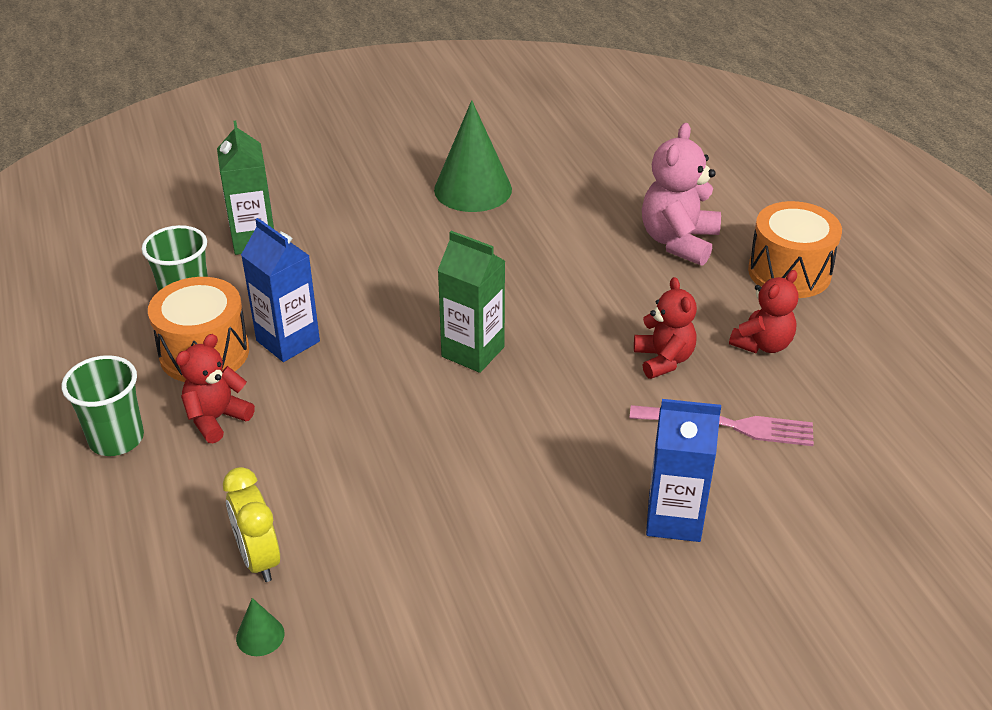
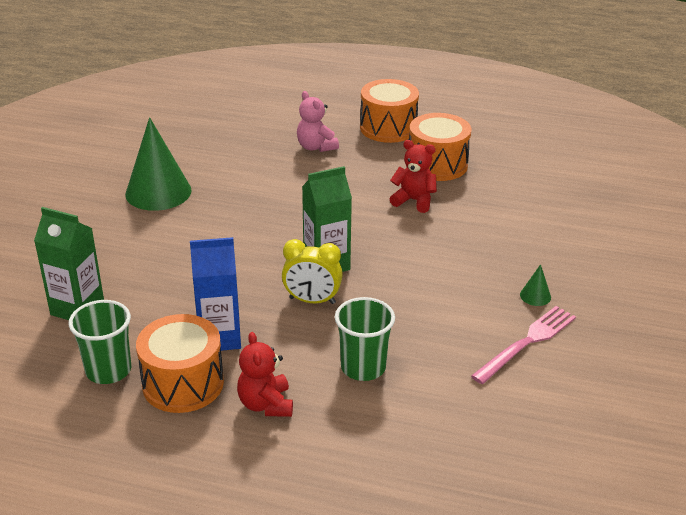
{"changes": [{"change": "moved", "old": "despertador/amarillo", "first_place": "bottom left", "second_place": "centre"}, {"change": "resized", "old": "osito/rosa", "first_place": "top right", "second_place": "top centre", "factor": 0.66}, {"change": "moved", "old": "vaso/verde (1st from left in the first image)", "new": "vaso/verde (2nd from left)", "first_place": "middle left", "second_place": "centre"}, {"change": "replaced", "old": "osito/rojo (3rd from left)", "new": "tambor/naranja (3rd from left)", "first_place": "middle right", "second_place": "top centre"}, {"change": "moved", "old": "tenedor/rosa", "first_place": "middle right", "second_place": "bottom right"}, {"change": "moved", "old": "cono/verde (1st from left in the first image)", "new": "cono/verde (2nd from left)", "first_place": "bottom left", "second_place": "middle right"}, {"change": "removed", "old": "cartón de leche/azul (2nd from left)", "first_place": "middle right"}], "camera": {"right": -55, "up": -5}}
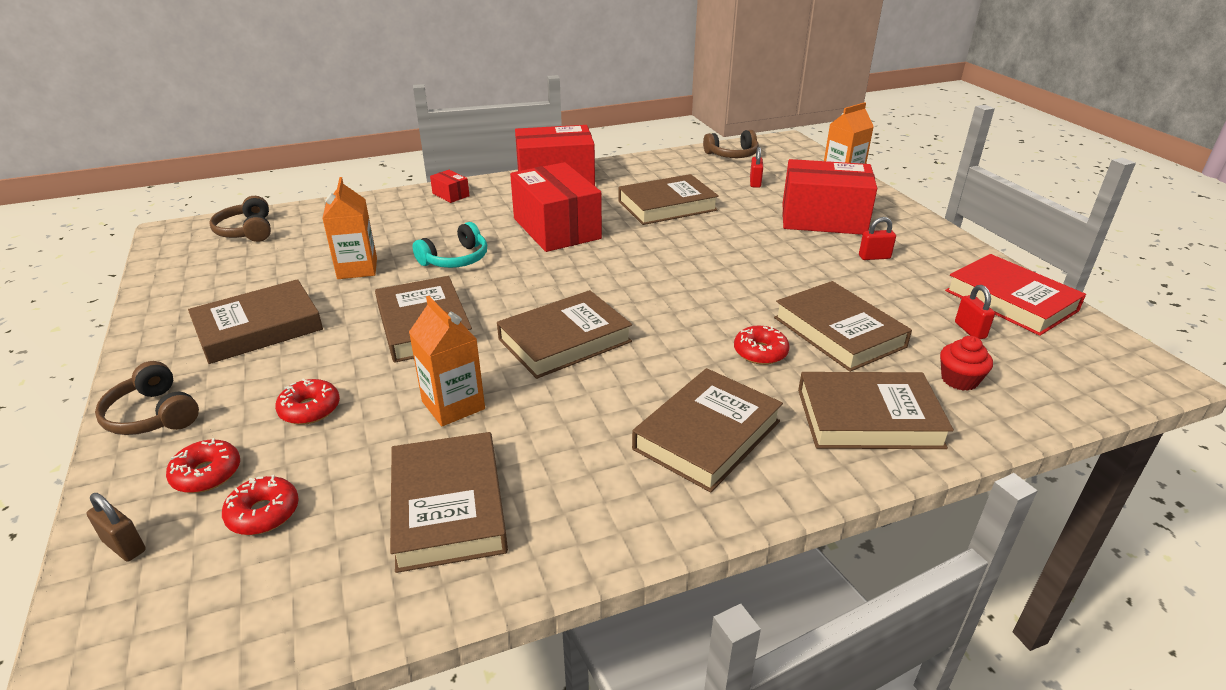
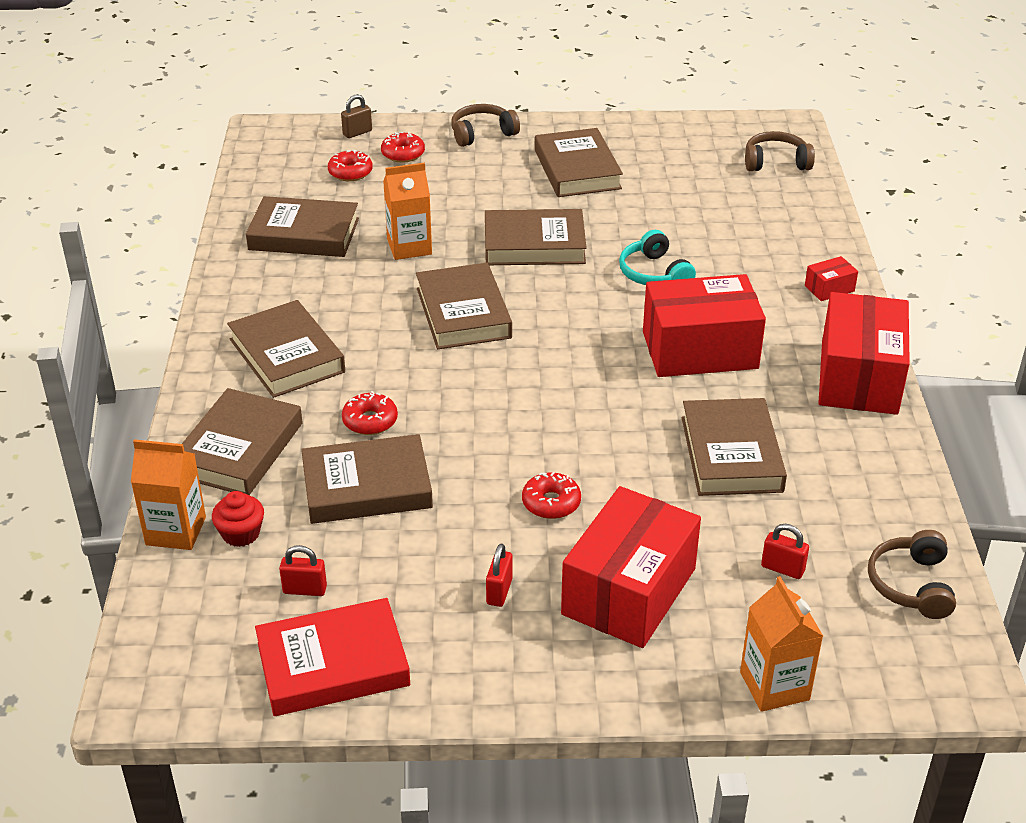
{"changes": [{"change": "moved", "old": "cartón de leche/naranja (1st from left)", "first_place": "top left", "second_place": "middle left"}, {"change": "moved", "old": "rosquilla/rojo (3rd from left in the first image)", "new": "rosquilla/rojo (4th from left)", "first_place": "middle left", "second_place": "centre"}], "camera": {"right": 110, "up": 5}}
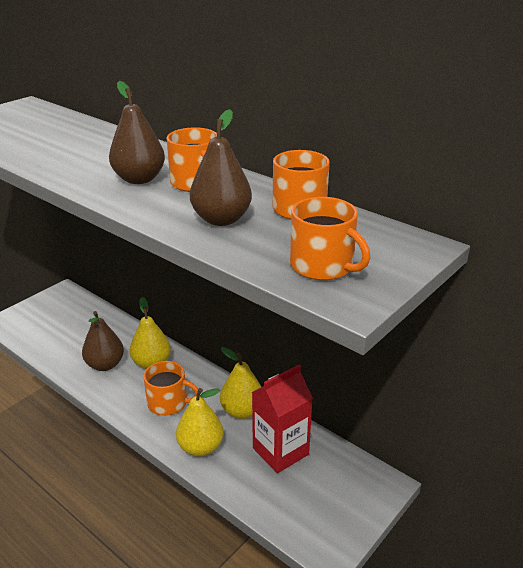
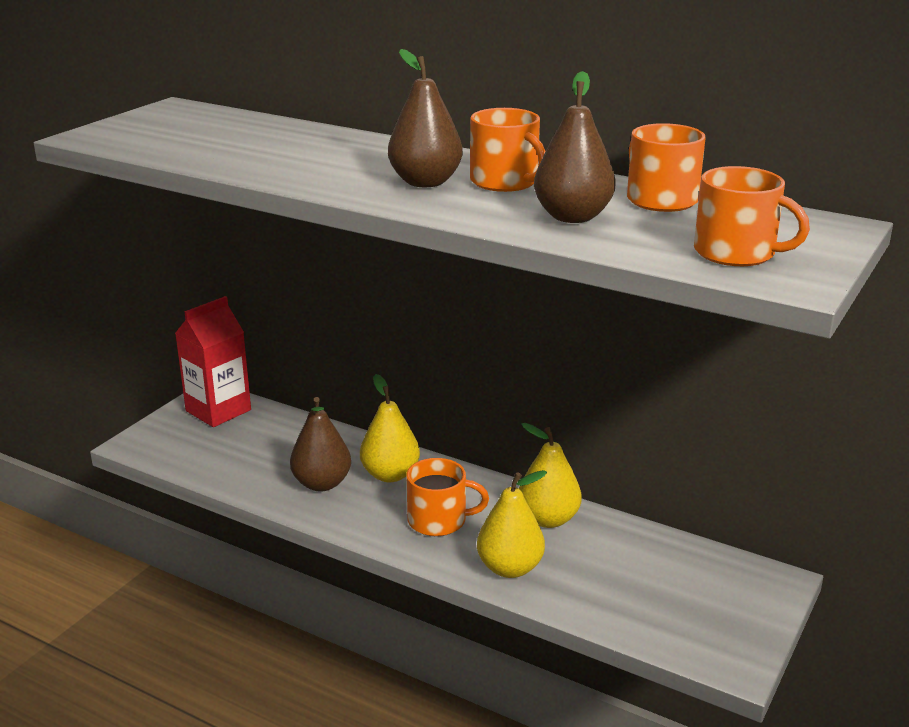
{"changes": [{"change": "moved", "old": "cartón de leche/rojo", "first_place": "bottom centre", "second_place": "middle left"}], "camera": {"right": -10, "up": -5}}
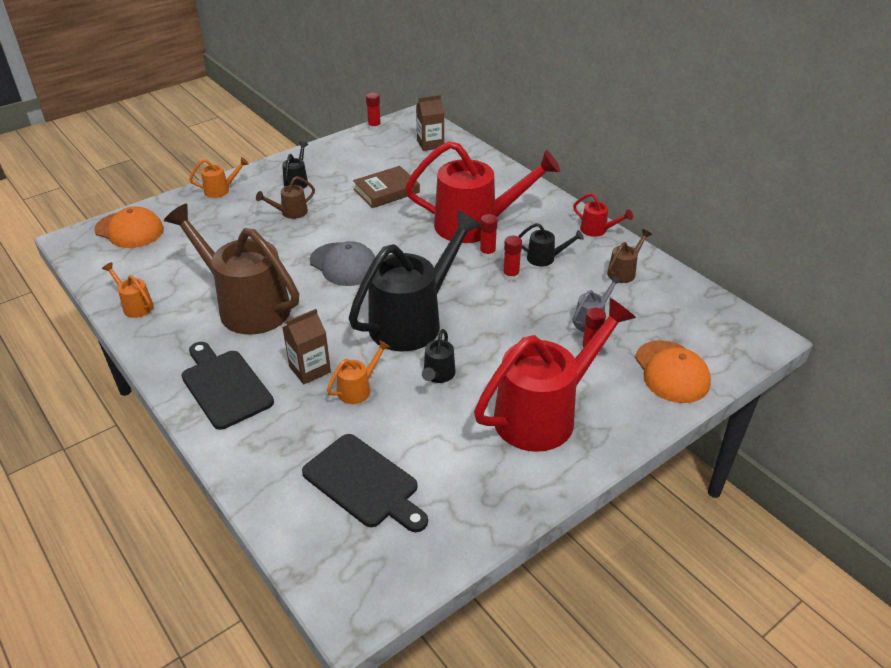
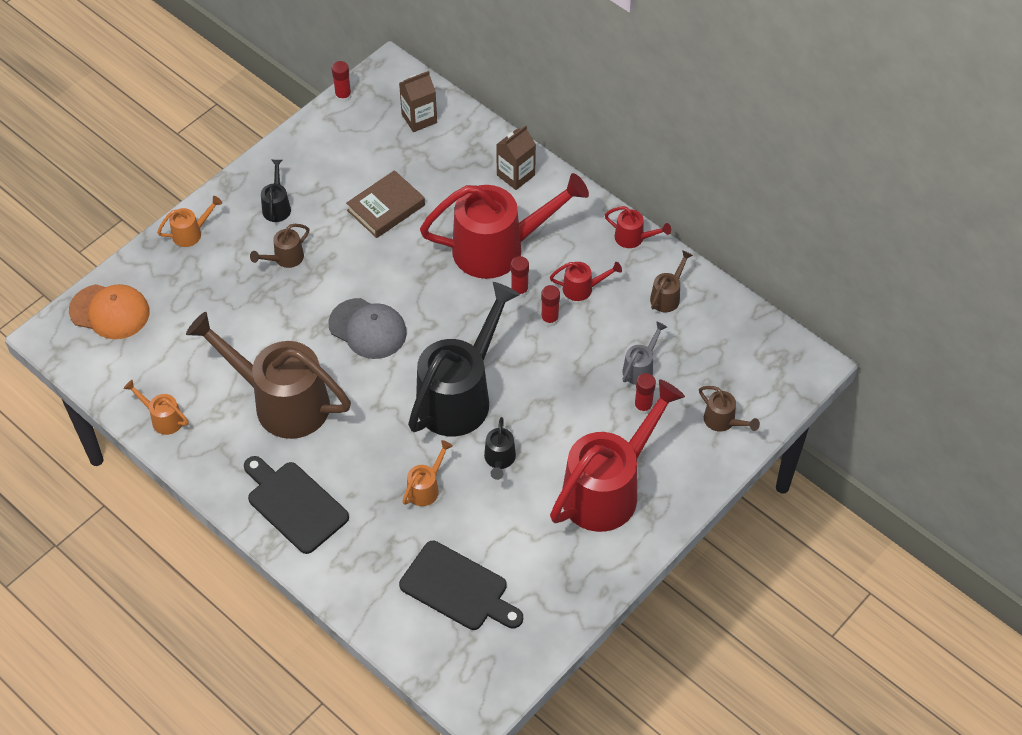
{"changes": [{"change": "moved", "old": "cartón de leche/marrón (1st from left in the first image)", "new": "cartón de leche/marrón (2nd from left)", "first_place": "centre", "second_place": "top centre"}, {"change": "recoloured", "old": "regadera/negro (4th from left)", "new": "regadera/rojo (2nd from left)", "first_place": "centre", "second_place": "centre"}, {"change": "replaced", "old": "gorra/naranja (2nd from left)", "new": "regadera/marrón (4th from left)", "first_place": "middle right", "second_place": "middle right"}], "camera": {"right": -10, "up": 15}}
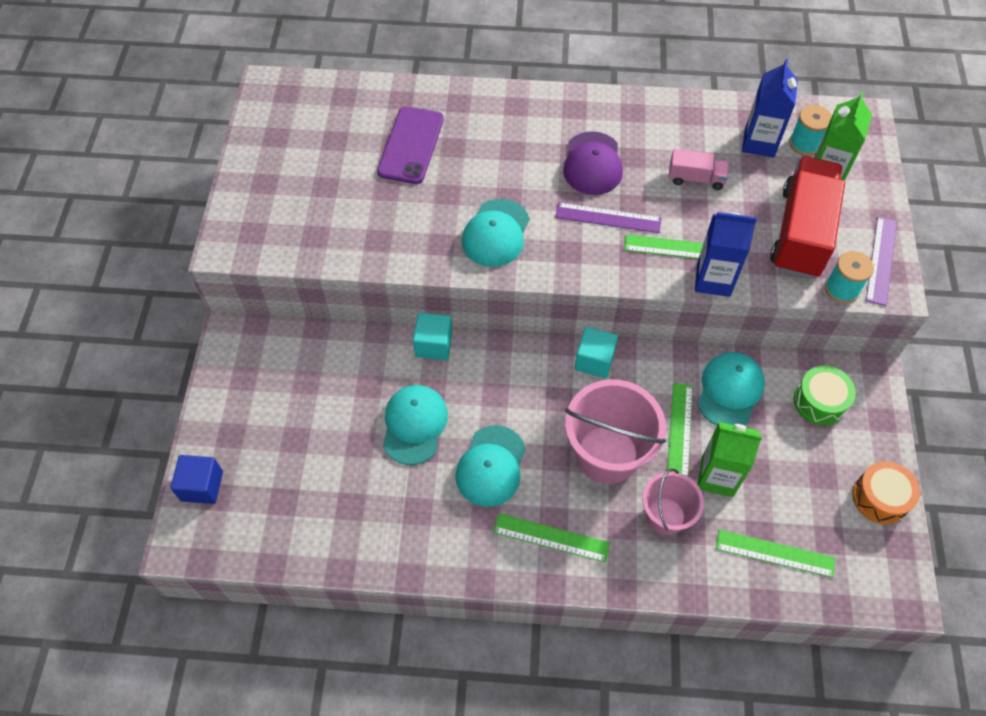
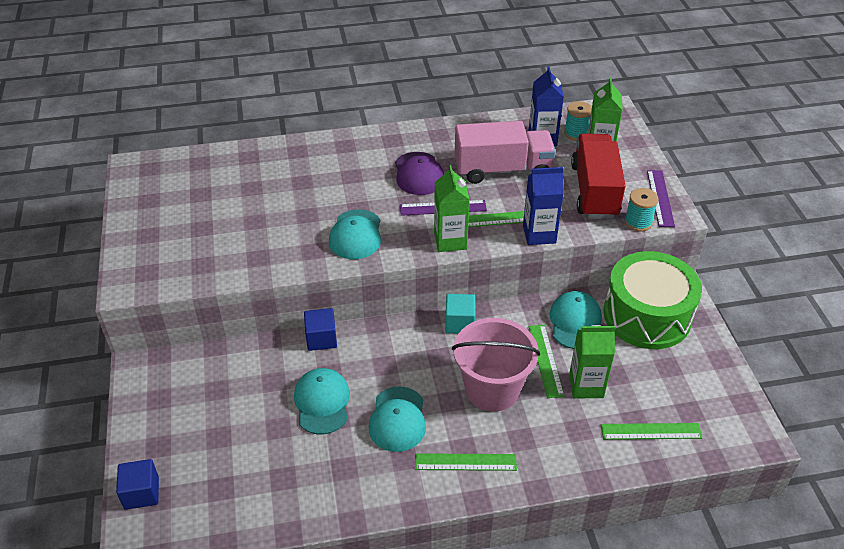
{"changes": [{"change": "recoloured", "old": "cubo/turquesa (1st from left)", "new": "cubo/azul (2nd from left)", "first_place": "centre", "second_place": "centre"}, {"change": "added", "new": "cartón de leche/verde (1st from left)", "second_place": "centre"}, {"change": "resized", "old": "camión/rosa", "first_place": "top right", "second_place": "top centre", "factor": 2.06}, {"change": "resized", "old": "tambor/verde", "first_place": "middle right", "second_place": "middle right", "factor": 2.03}, {"change": "removed", "old": "móvil/morado", "first_place": "top centre"}, {"change": "removed", "old": "balde/rosa (2nd from left)", "first_place": "bottom right"}, {"change": "removed", "old": "tambor/naranja", "first_place": "bottom right"}], "camera": {"right": -15, "up": -15}}
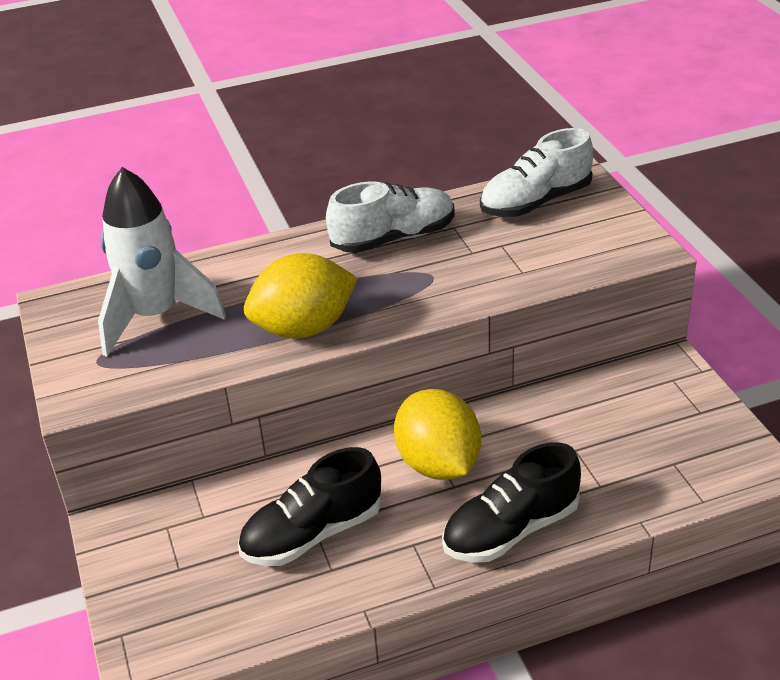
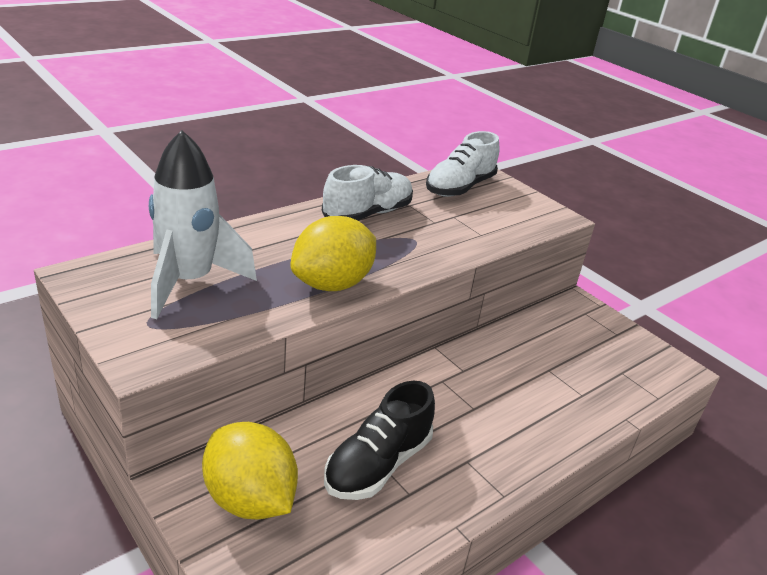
{"changes": [{"change": "moved", "old": "limón/amarillo (2nd from left in the first image)", "new": "limón/amarillo (1st from left)", "first_place": "centre", "second_place": "bottom left"}, {"change": "removed", "old": "zapato/negro (2nd from left)", "first_place": "bottom centre"}], "camera": {"right": -25, "up": -5}}
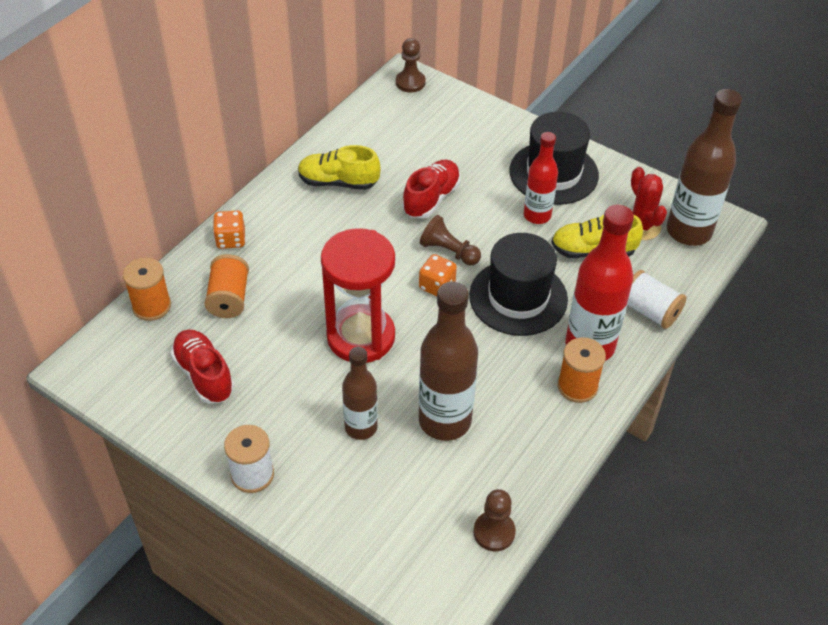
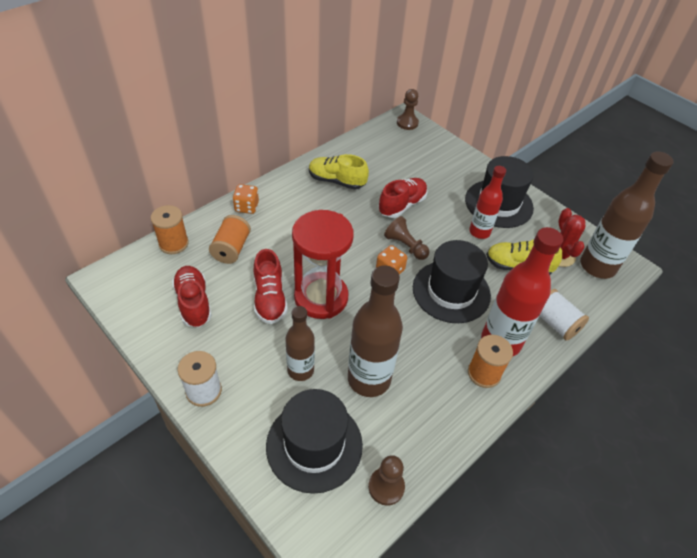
{"changes": [{"change": "added", "new": "zapato/rojo (2nd from left)", "second_place": "centre"}, {"change": "added", "new": "sombrero/negro (1st from left)", "second_place": "bottom centre"}], "camera": {"right": 10, "up": 0}}
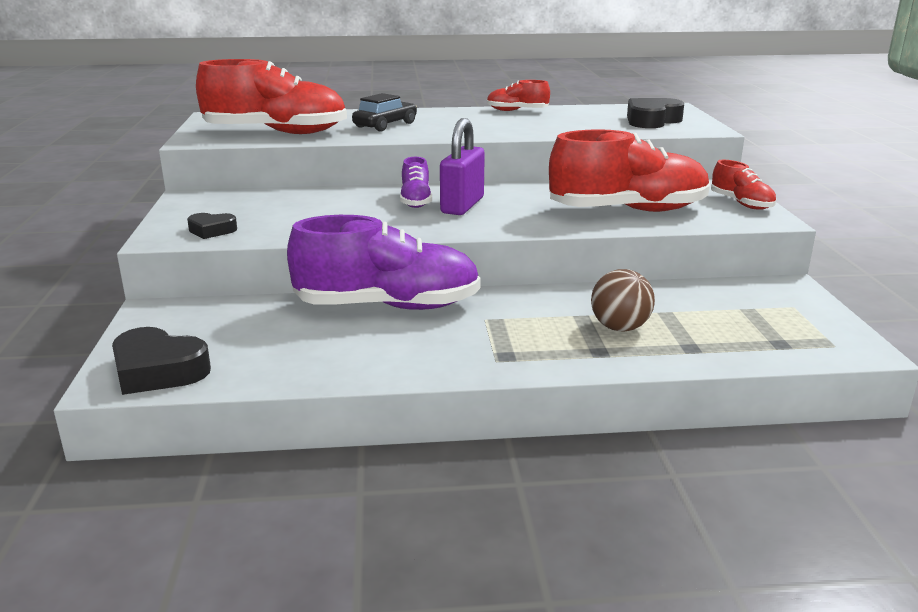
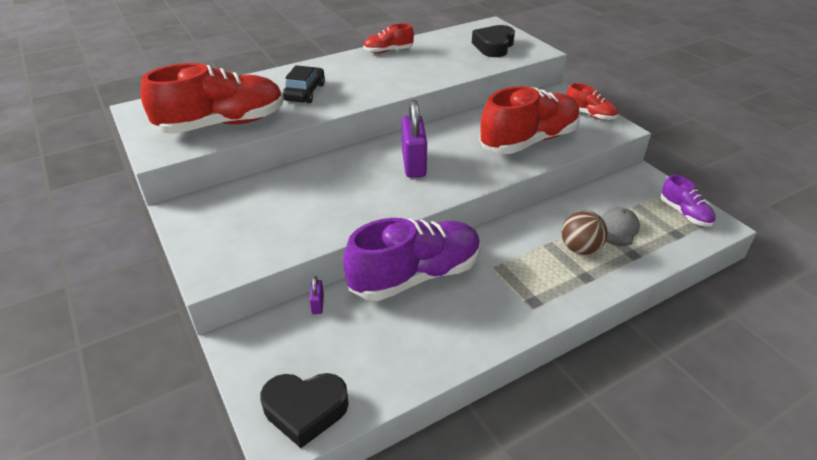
{"changes": [{"change": "added", "new": "candado/morado (1st from left)", "second_place": "centre"}, {"change": "added", "new": "gorra/gris", "second_place": "middle right"}, {"change": "moved", "old": "zapato/morado (2nd from left)", "first_place": "top centre", "second_place": "middle right"}, {"change": "removed", "old": "corazón/negro (2nd from left)", "first_place": "middle left"}], "camera": {"right": -25, "up": 15}}
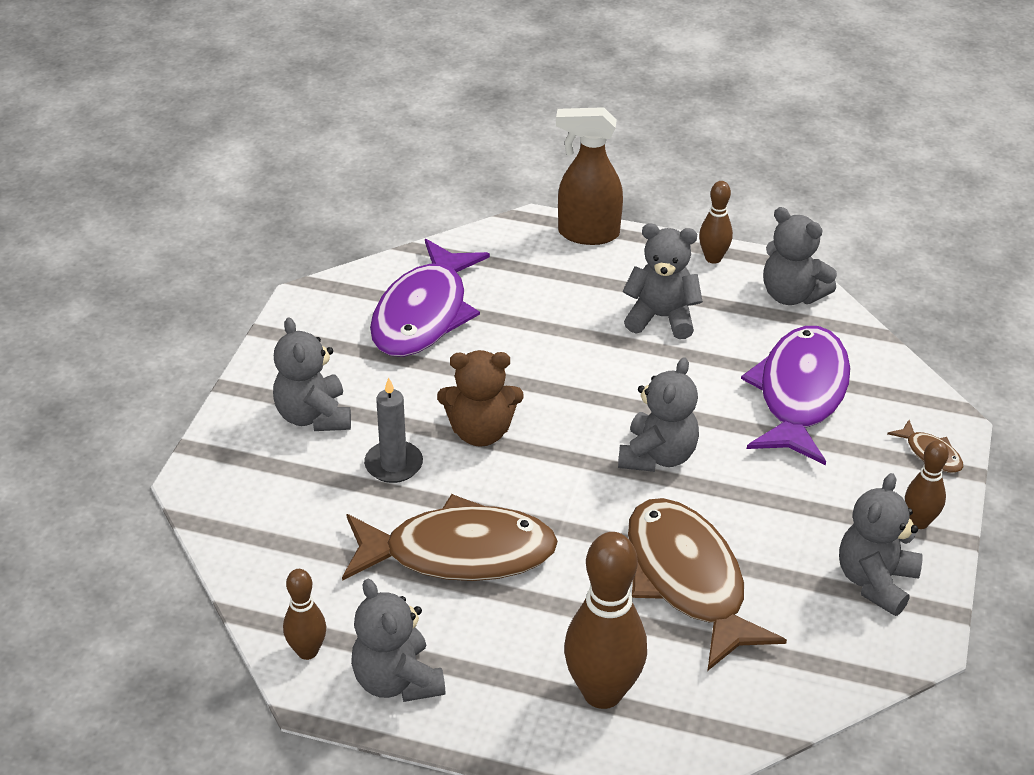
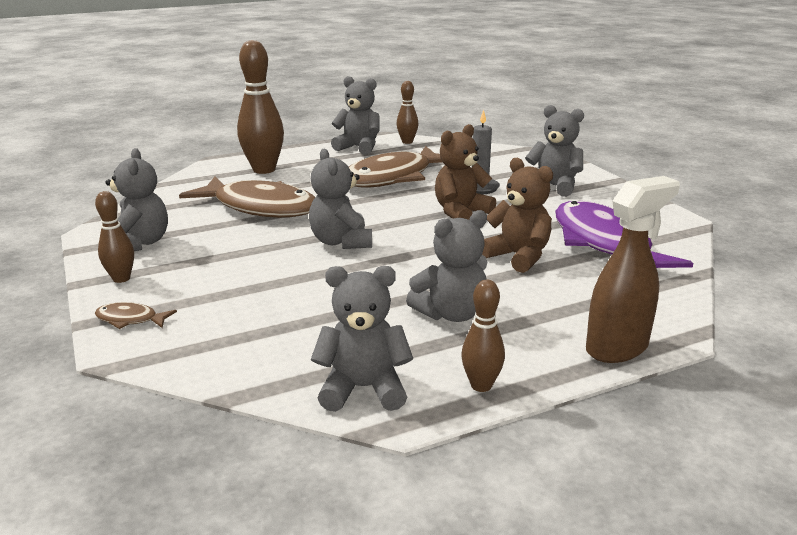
{"changes": [{"change": "added", "new": "osito/marrón (2nd from left)", "second_place": "centre"}, {"change": "removed", "old": "pez/morado (2nd from left)", "first_place": "middle right"}], "camera": {"right": 140, "up": -15}}
